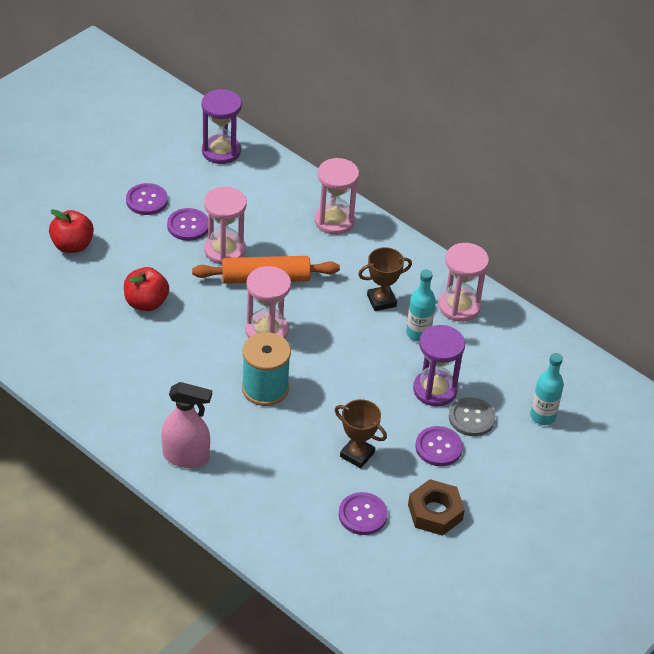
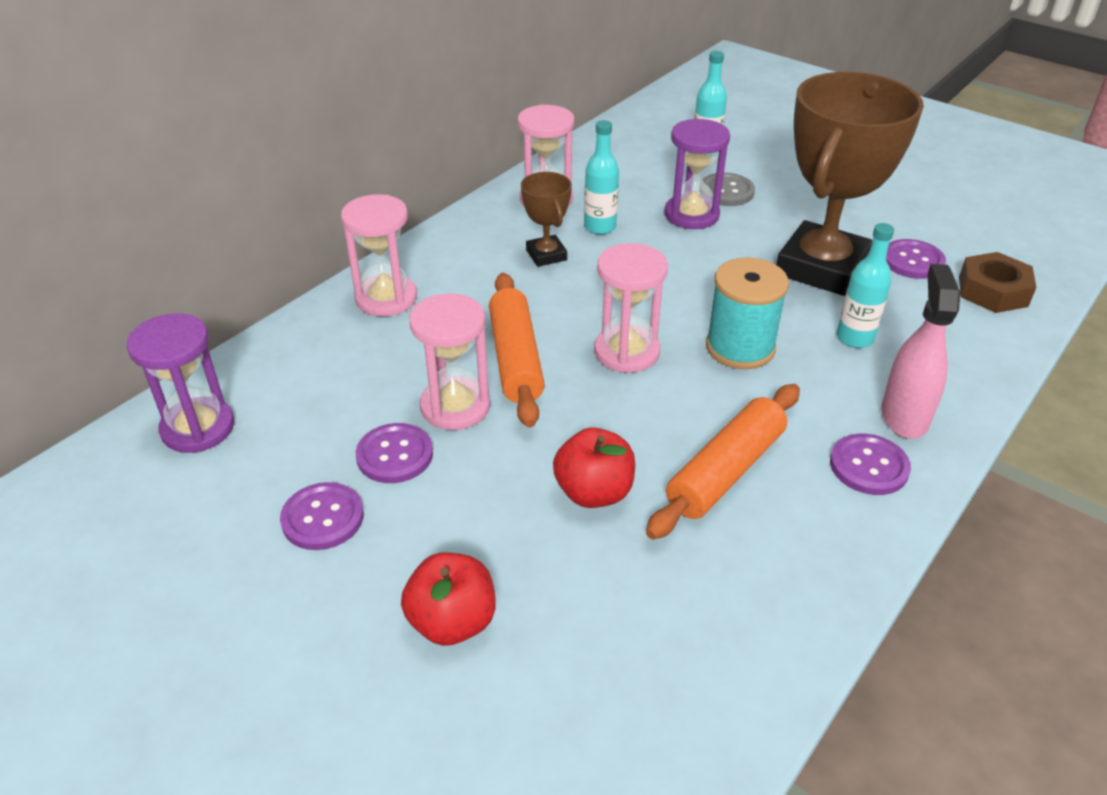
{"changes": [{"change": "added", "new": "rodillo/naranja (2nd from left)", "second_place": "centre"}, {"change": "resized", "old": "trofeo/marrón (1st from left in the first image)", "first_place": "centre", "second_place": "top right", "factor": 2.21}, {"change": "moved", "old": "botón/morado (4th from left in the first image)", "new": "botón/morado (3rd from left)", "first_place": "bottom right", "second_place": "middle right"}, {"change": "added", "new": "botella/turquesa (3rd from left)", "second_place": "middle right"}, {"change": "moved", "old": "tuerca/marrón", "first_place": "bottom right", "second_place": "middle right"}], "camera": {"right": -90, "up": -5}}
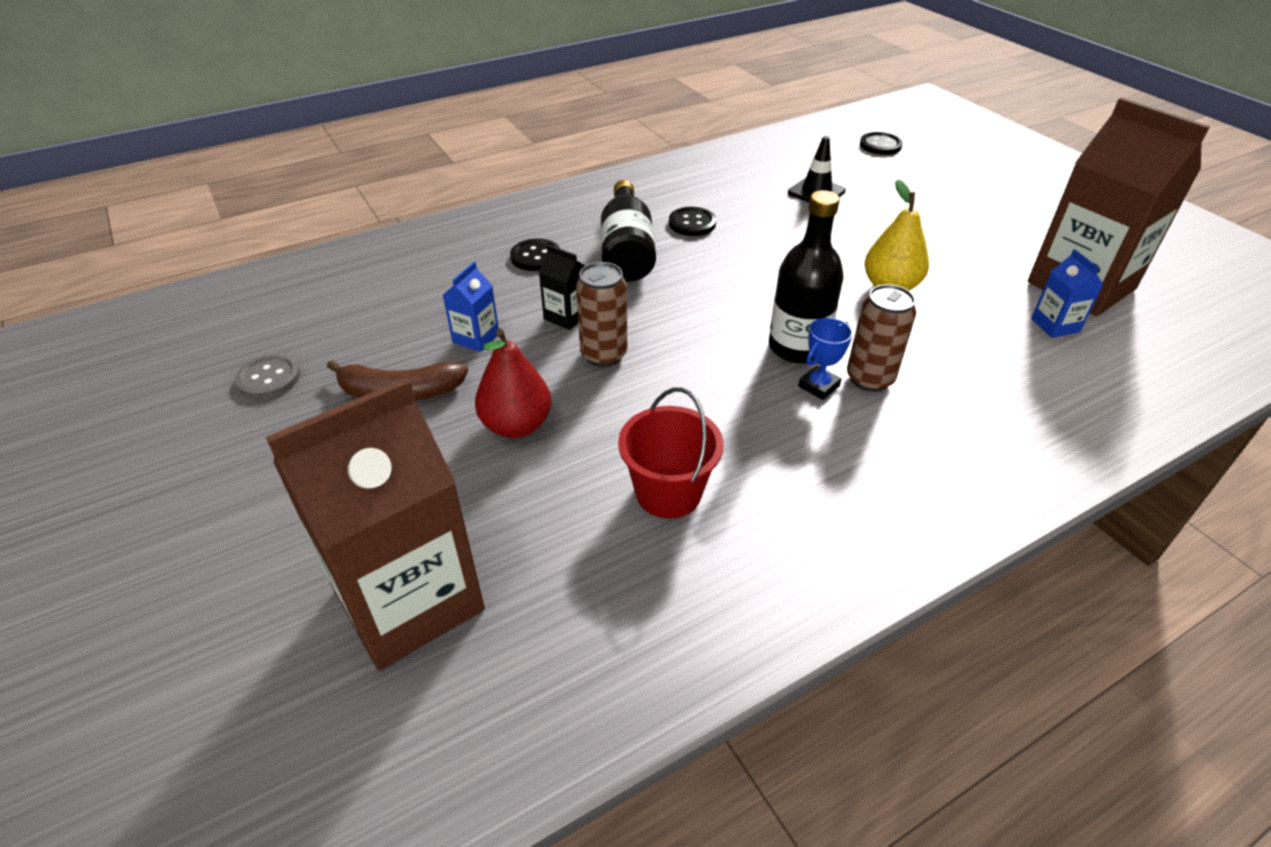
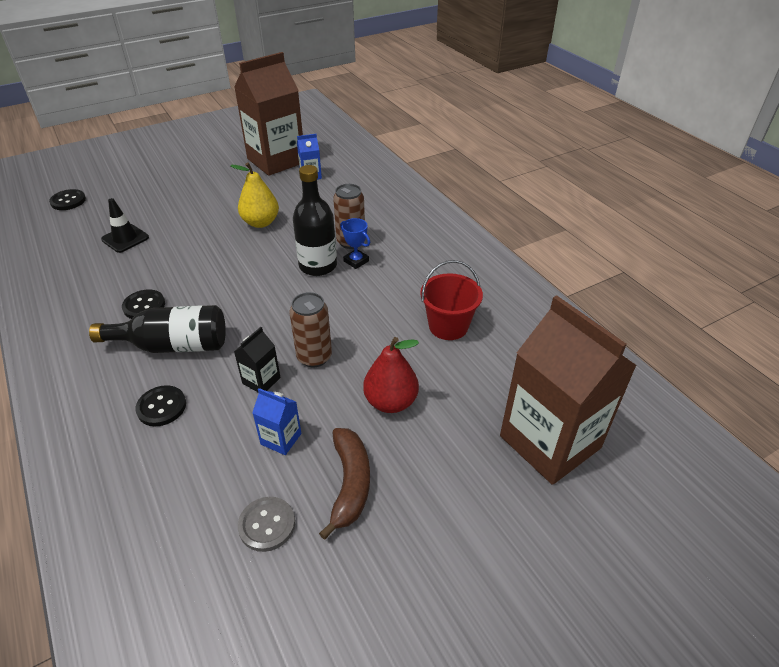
{"changes": [{"change": "moved", "old": "botón/gris", "first_place": "middle left", "second_place": "bottom centre"}], "camera": {"right": -90, "up": 0}}
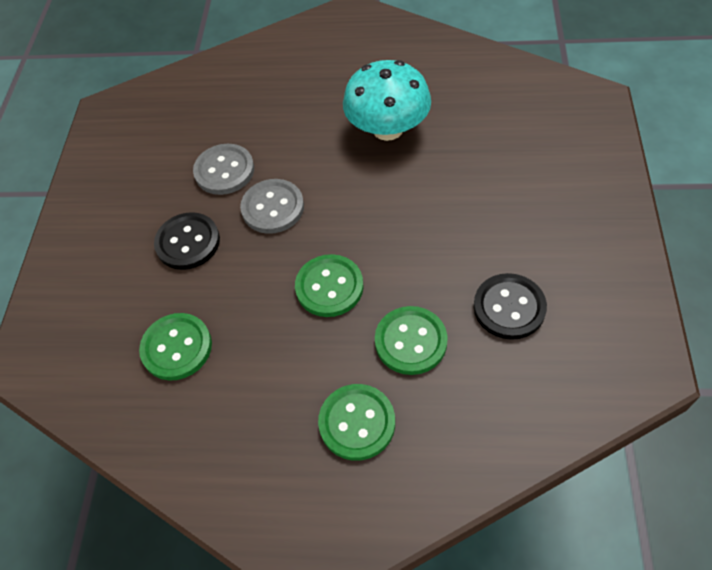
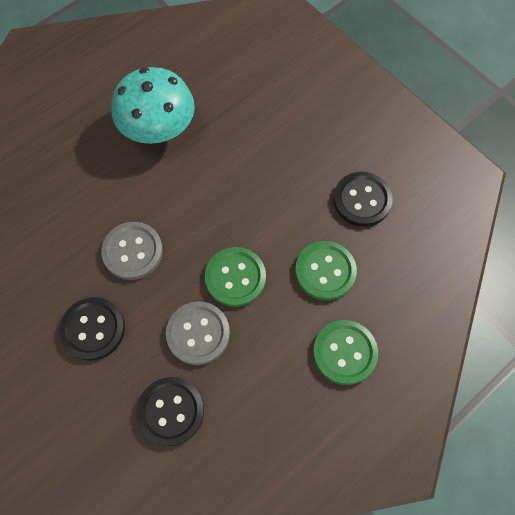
{"changes": [{"change": "recoloured", "old": "botón/verde (1st from left)", "new": "botón/negro (2nd from left)", "first_place": "middle left", "second_place": "bottom left"}, {"change": "moved", "old": "botón/gris (1st from left in the first image)", "new": "botón/gris (2nd from left)", "first_place": "top left", "second_place": "centre"}], "camera": {"right": -50, "up": 10}}
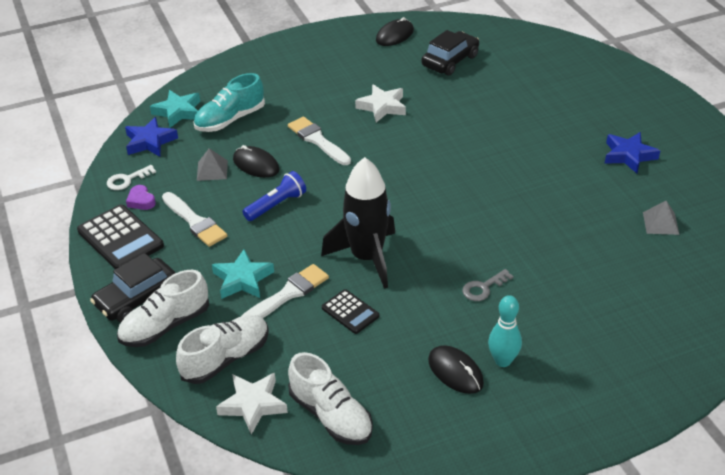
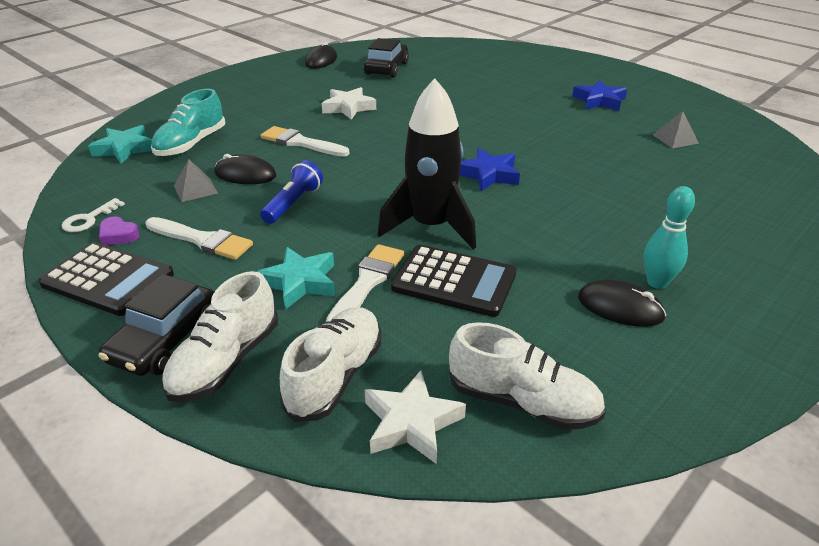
{"changes": [{"change": "resized", "old": "calculadora/negro (2nd from left)", "first_place": "centre", "second_place": "centre", "factor": 1.71}, {"change": "moved", "old": "estrella/azul (1st from left)", "first_place": "top left", "second_place": "top centre"}, {"change": "removed", "old": "llave/gris", "first_place": "middle right"}], "camera": {"right": -25, "up": -5}}
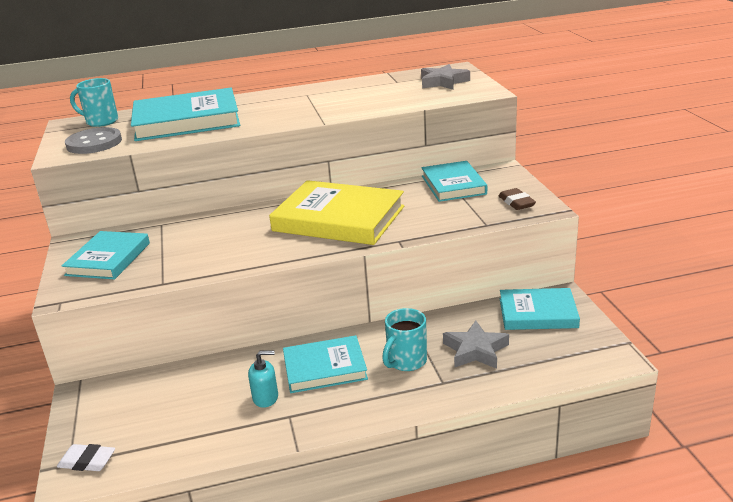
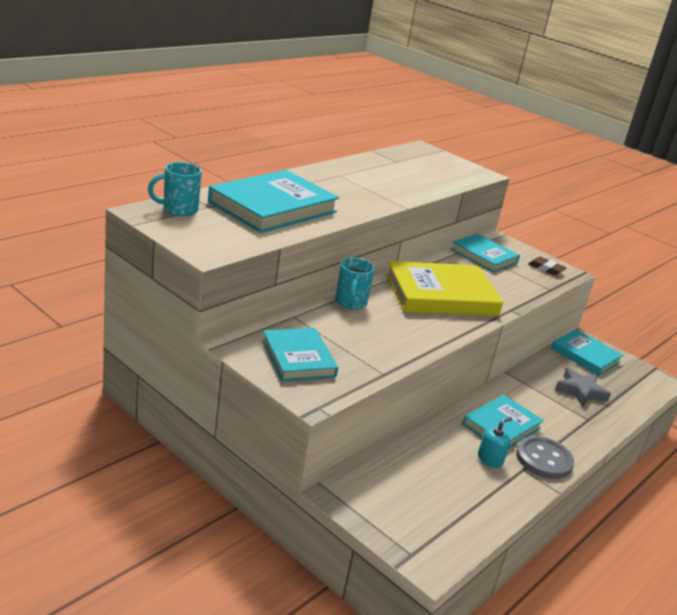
{"changes": [{"change": "moved", "old": "taza/turquesa (2nd from left)", "first_place": "bottom centre", "second_place": "centre"}, {"change": "moved", "old": "botón/gris", "first_place": "top left", "second_place": "bottom right"}, {"change": "turned", "old": "libro/turquesa (5th from left)", "first_place": "middle right", "second_place": "middle right", "degrees": 75}, {"change": "removed", "old": "goma de borrar/blanco", "first_place": "bottom left"}, {"change": "removed", "old": "estrella/gris (1st from left)", "first_place": "top centre"}], "camera": {"right": -40, "up": 0}}
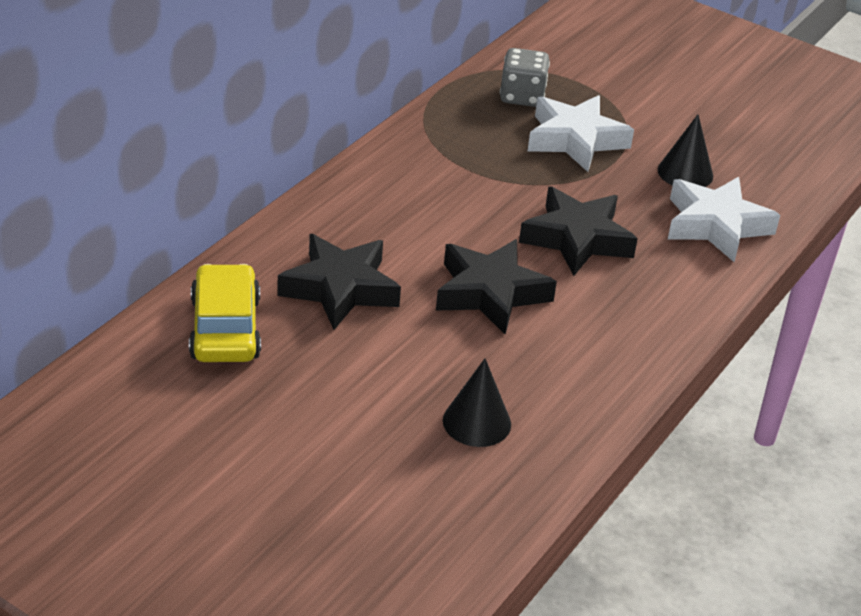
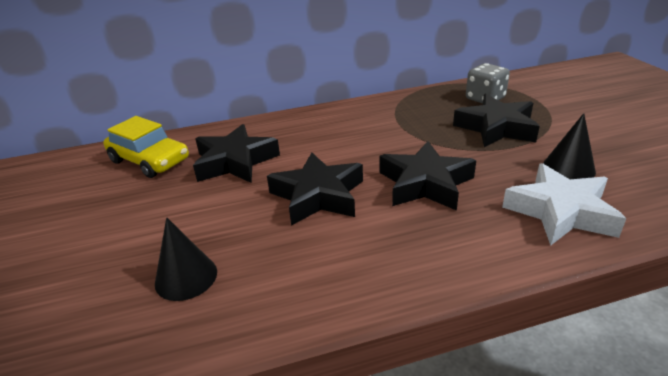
{"changes": [{"change": "turned", "old": "coche/amarillo", "first_place": "middle left", "second_place": "middle left", "degrees": 90}, {"change": "recoloured", "old": "estrella/blanco (1st from left)", "new": "estrella/negro (4th from left)", "first_place": "top right", "second_place": "top right"}], "camera": {"right": 45, "up": -5}}
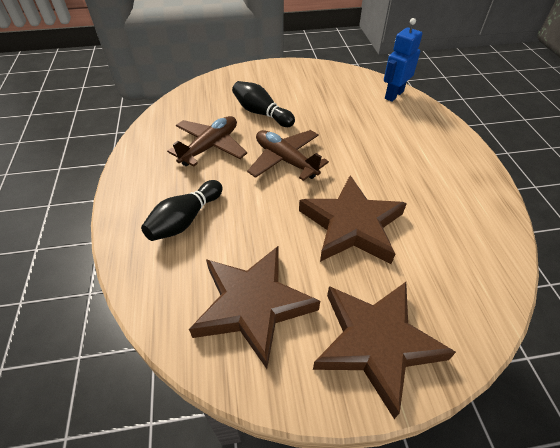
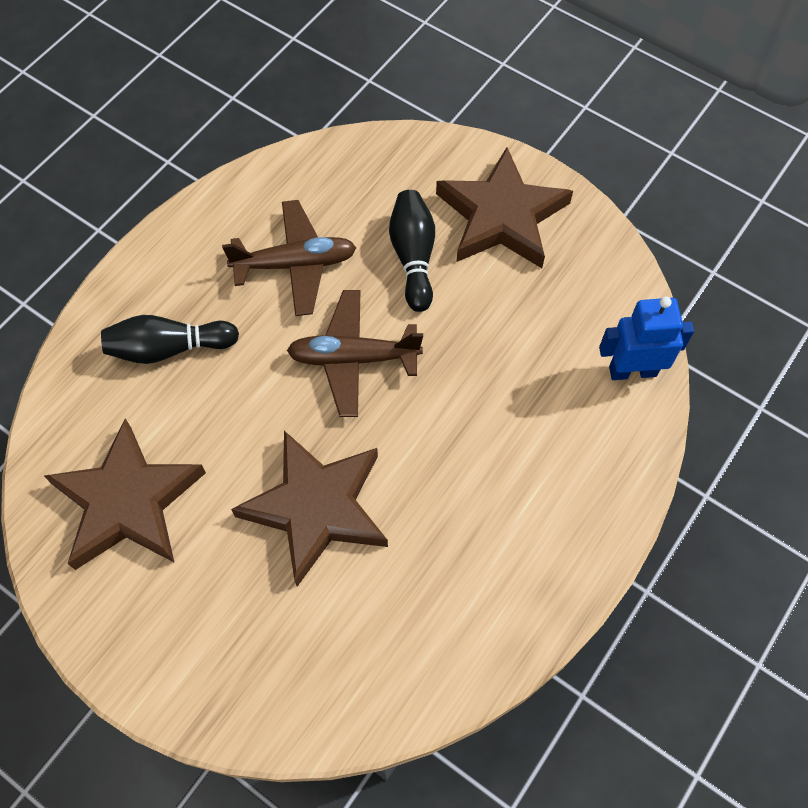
{"changes": [{"change": "turned", "old": "avión/marrón (2nd from left)", "first_place": "centre", "second_place": "centre", "degrees": -90}, {"change": "moved", "old": "estrella/marrón (3rd from left)", "first_place": "bottom right", "second_place": "top centre"}], "camera": {"right": 45, "up": 15}}
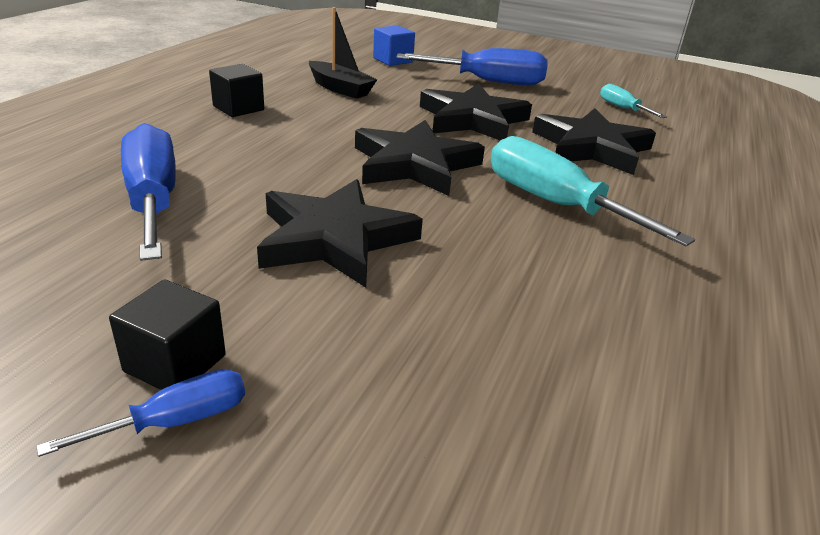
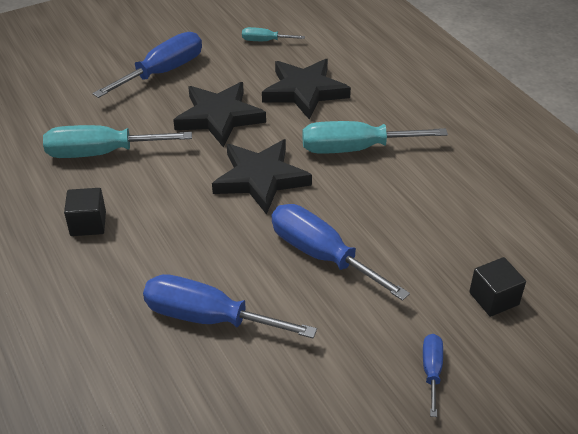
{"changes": [{"change": "replaced", "old": "barco/negro", "new": "destornillador/turquesa (1st from left)", "first_place": "top centre", "second_place": "top left"}, {"change": "replaced", "old": "estrella/negro (1st from left)", "new": "destornillador/azul (3rd from left)", "first_place": "centre", "second_place": "centre"}, {"change": "moved", "old": "cubo/negro (1st from left in the first image)", "new": "cubo/negro (2nd from left)", "first_place": "middle left", "second_place": "middle right"}, {"change": "removed", "old": "cubo/azul", "first_place": "top centre"}], "camera": {"right": -50, "up": 10}}
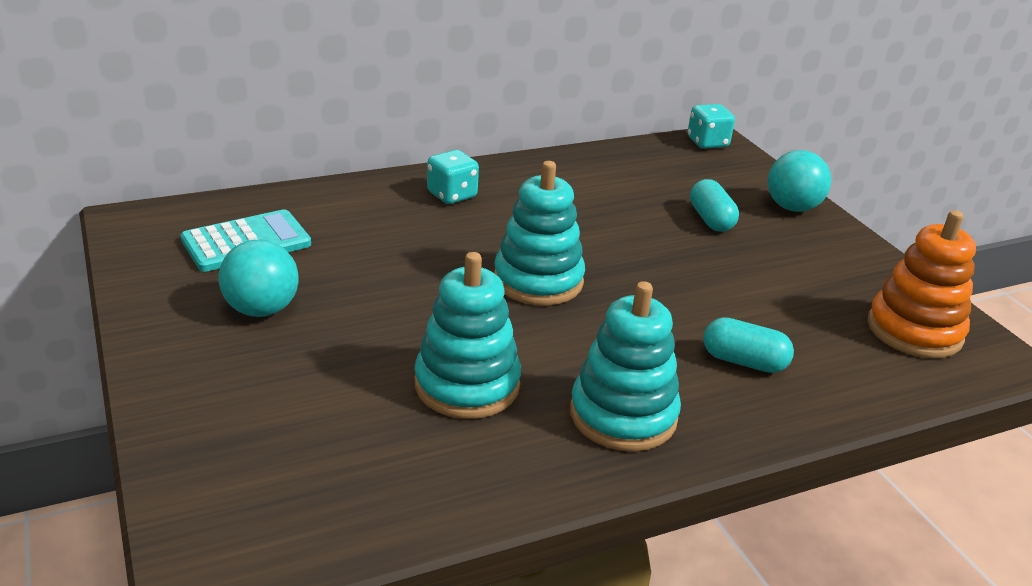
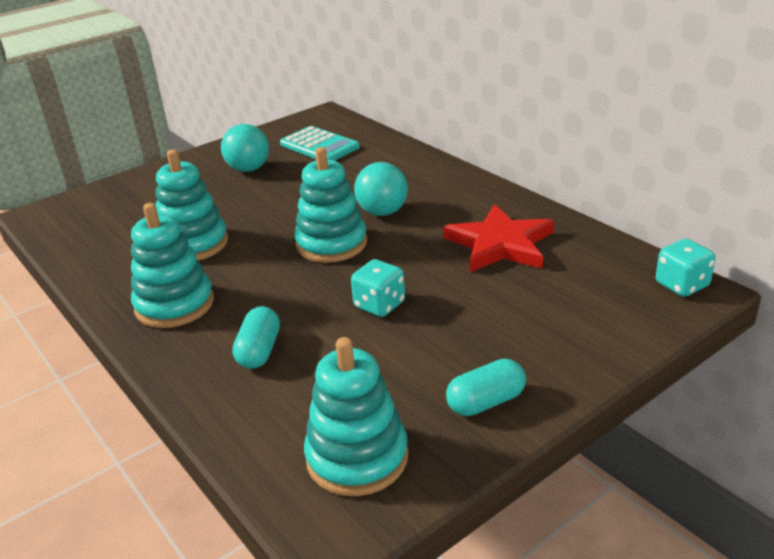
{"changes": [{"change": "recoloured", "old": "juguete apilable/naranja", "new": "juguete apilable/turquesa (4th from left)", "first_place": "middle right", "second_place": "bottom centre"}, {"change": "moved", "old": "dado/turquesa (1st from left)", "first_place": "top centre", "second_place": "centre"}, {"change": "moved", "old": "pelota/turquesa (2nd from left)", "first_place": "top right", "second_place": "centre"}, {"change": "added", "new": "estrella/rojo", "second_place": "centre"}, {"change": "moved", "old": "cápsula/turquesa (1st from left in the first image)", "new": "cápsula/turquesa (2nd from left)", "first_place": "middle right", "second_place": "bottom centre"}], "camera": {"right": 80, "up": 0}}
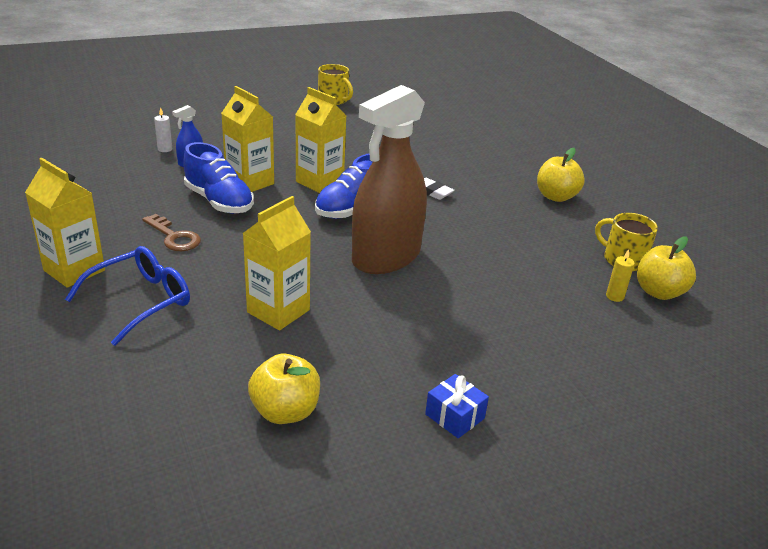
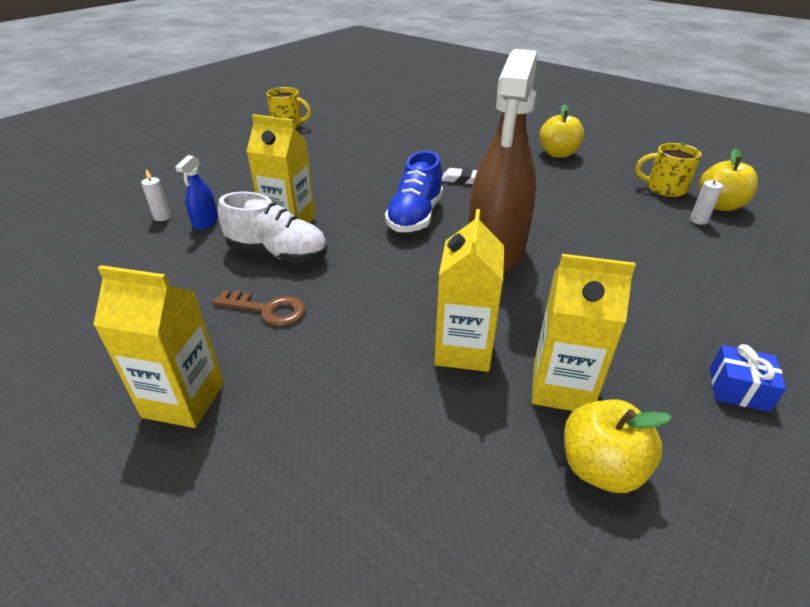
{"changes": [{"change": "recoloured", "old": "zapato/azul (1st from left)", "new": "zapato/blanco", "first_place": "top left", "second_place": "centre"}, {"change": "moved", "old": "cartón de leche/amarillo (4th from left)", "first_place": "top centre", "second_place": "middle right"}, {"change": "recoloured", "old": "vela/amarillo", "new": "vela/blanco (2nd from left)", "first_place": "middle right", "second_place": "top right"}, {"change": "removed", "old": "gafas/azul", "first_place": "middle left"}], "camera": {"right": -25, "up": 5}}
